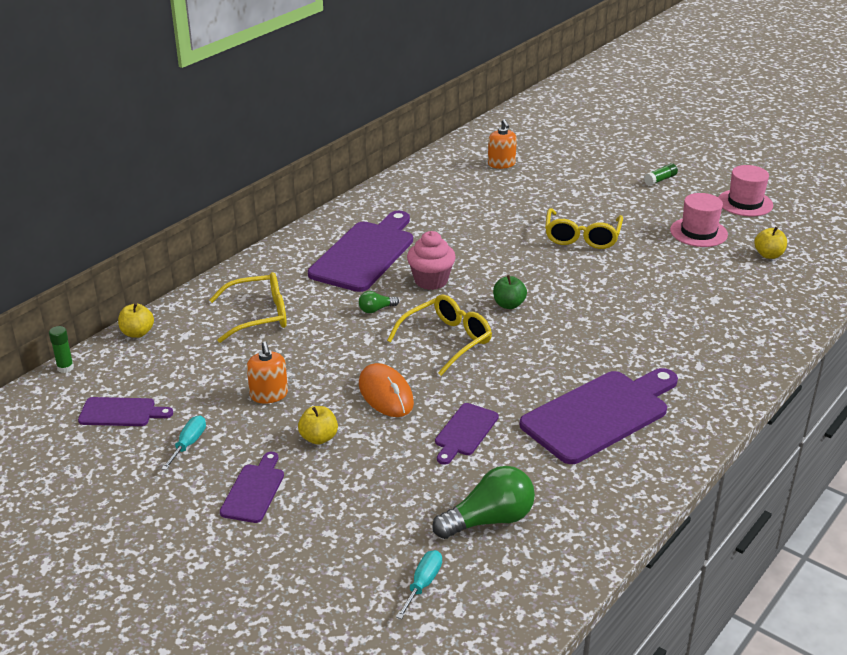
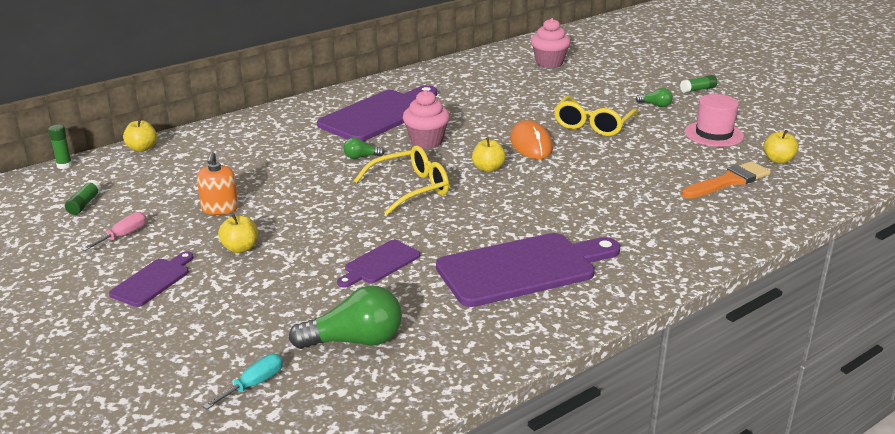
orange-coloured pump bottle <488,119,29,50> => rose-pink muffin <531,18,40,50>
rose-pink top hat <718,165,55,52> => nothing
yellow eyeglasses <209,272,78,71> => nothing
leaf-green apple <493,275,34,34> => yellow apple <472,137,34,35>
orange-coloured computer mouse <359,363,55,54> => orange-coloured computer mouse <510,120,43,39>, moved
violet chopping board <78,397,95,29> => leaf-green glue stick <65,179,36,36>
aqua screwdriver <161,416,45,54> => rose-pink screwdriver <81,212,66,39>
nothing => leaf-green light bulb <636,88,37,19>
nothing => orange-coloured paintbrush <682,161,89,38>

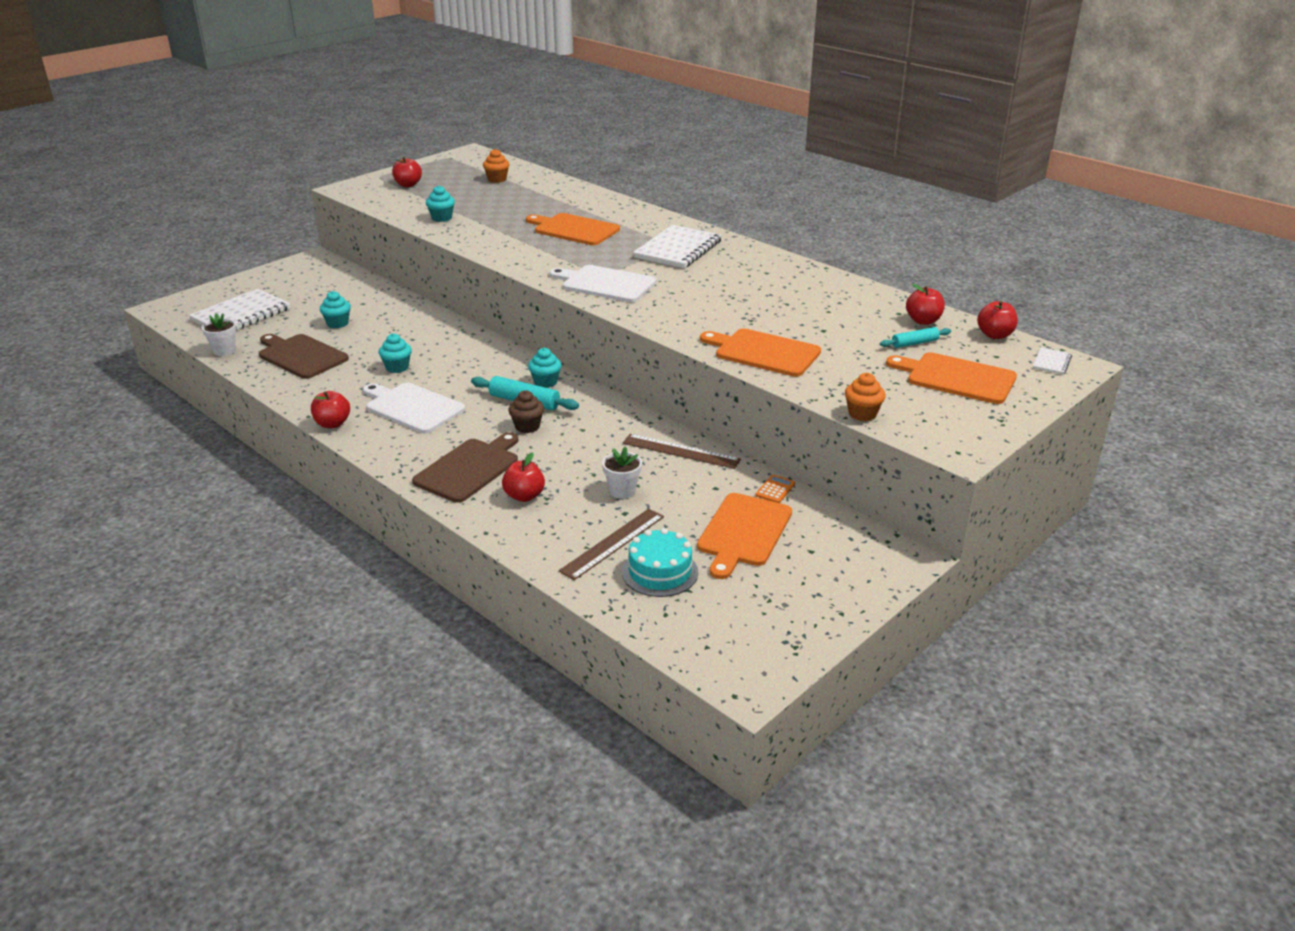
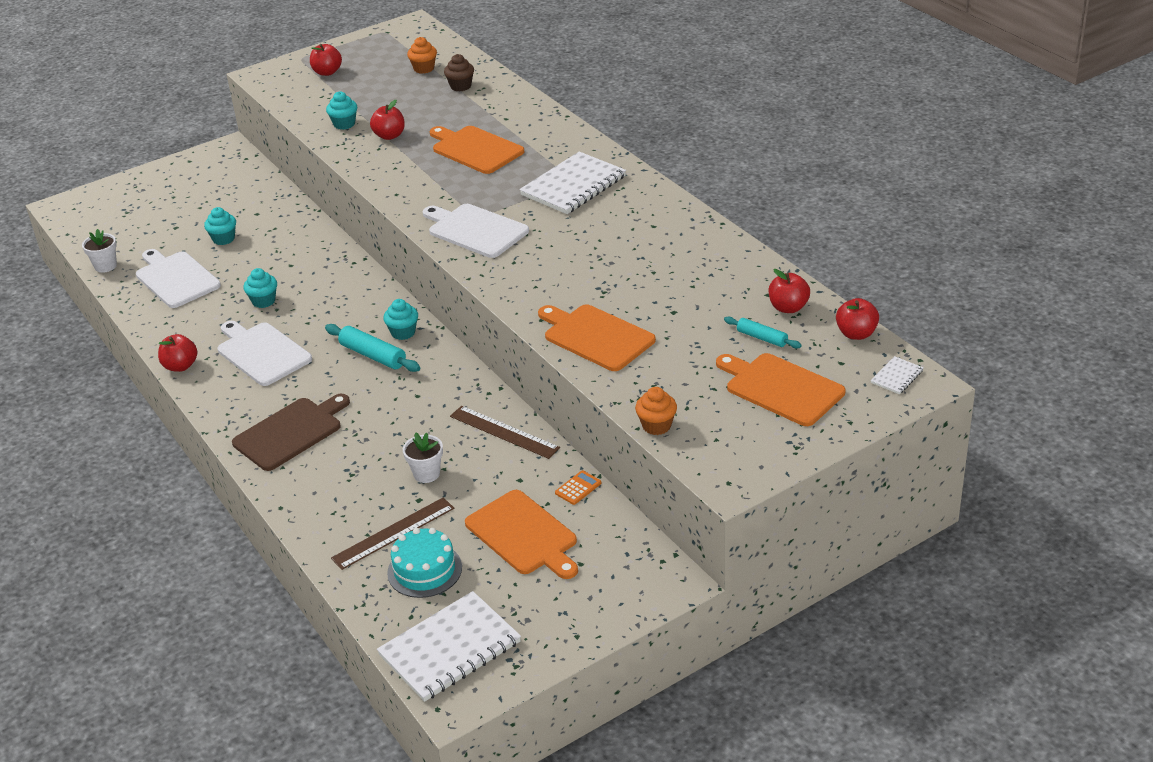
snow-white notebook <189,289,102,42> => snow-white notebook <377,591,144,111>, moved
aqua rolling pin <880,327,71,21> => aqua rolling pin <724,317,78,32>, 45 degrees clockwise
brown chopping board <259,334,90,45> => snow-white chopping board <136,249,85,59>
brown muffin <508,390,36,43> => brown muffin <444,54,30,38>, moved
red apple <502,452,43,50> => red apple <370,100,35,40>, moved
orange-coloured chopping board <697,493,95,86> => orange-coloured chopping board <465,490,113,89>, 75 degrees counterclockwise

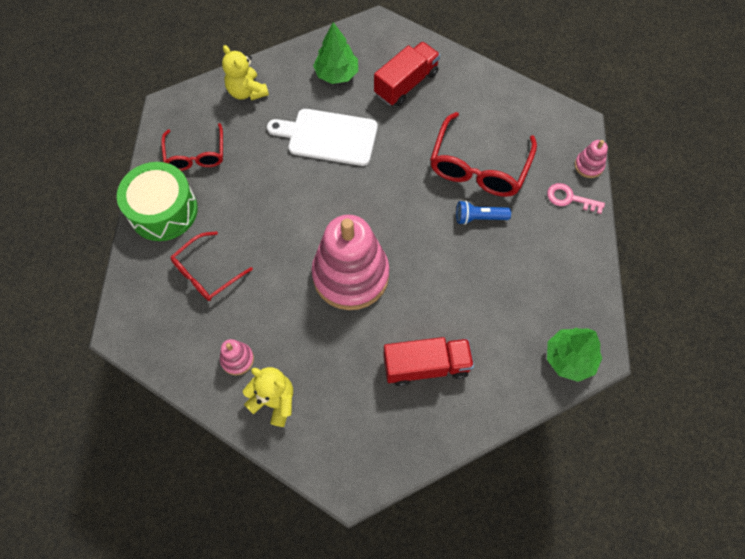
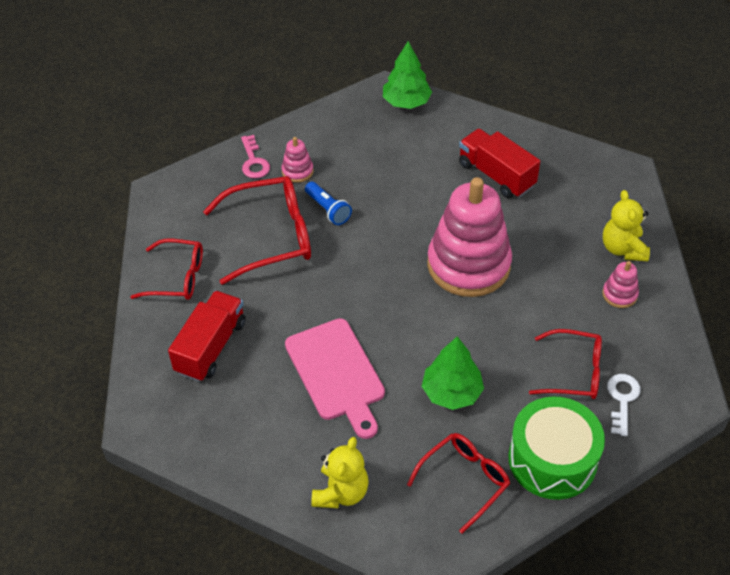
leaf-green tree <313,22,45,62> => leaf-green tree <422,336,62,74>, moved
red toy truck <374,41,66,65> => red toy truck <168,291,78,91>, 105 degrees clockwise
snow-white chopping board <267,109,111,57> => rose-pink chopping board <285,318,100,121>
rose-pink stacking rings <575,140,33,38> => rose-pink stacking rings <281,137,32,46>, moved
nothing => red eyeglasses <130,239,73,61>
nothing => snow-white key <607,374,34,62>

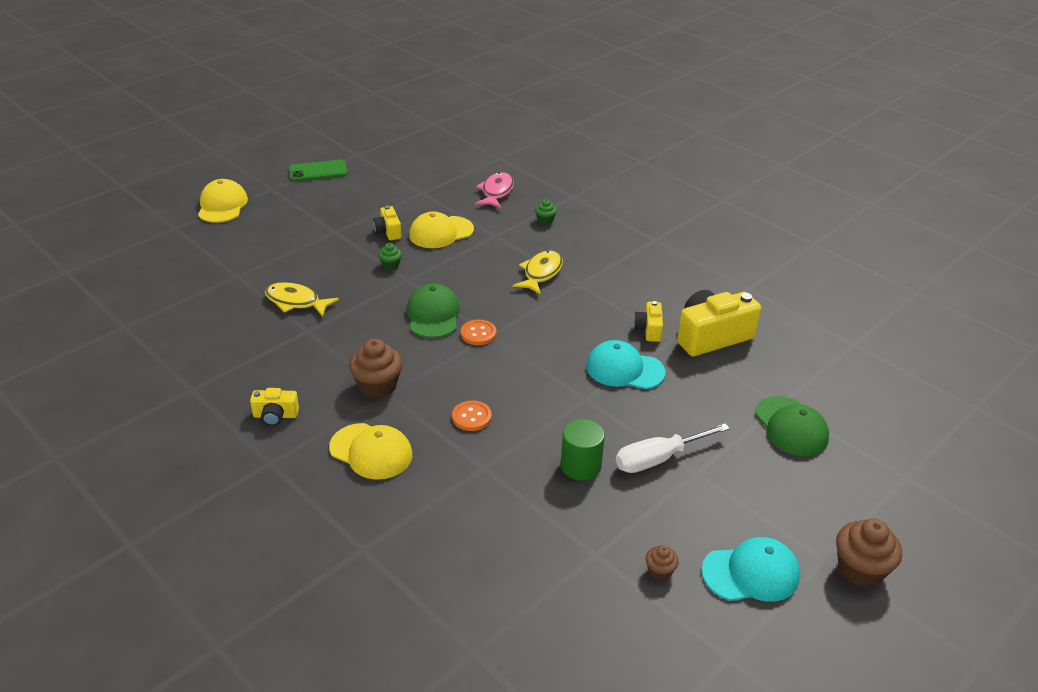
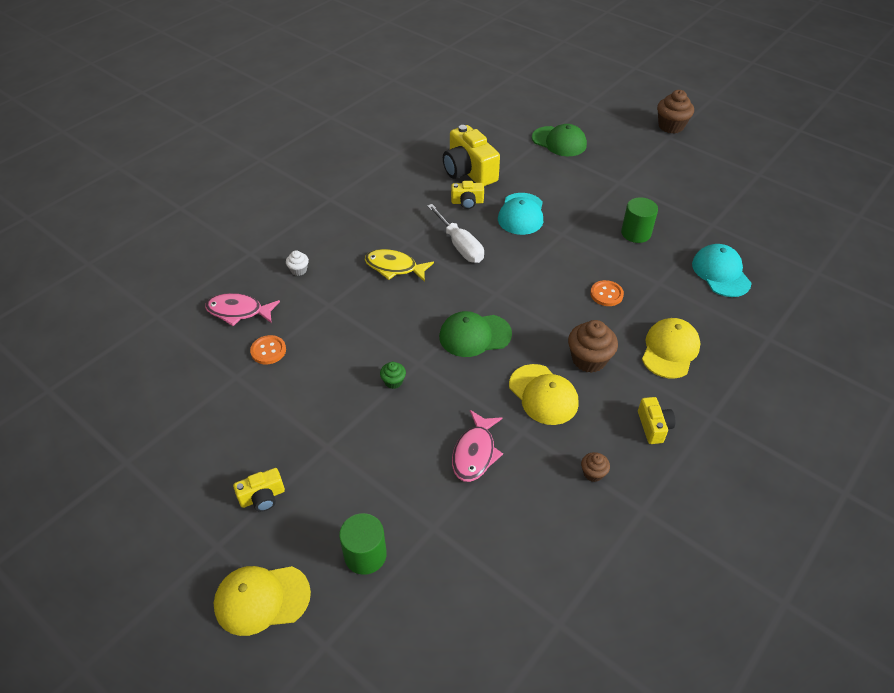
leaf-green smartphone <289,160,59,21> => nothing
leaf-green muffin <535,199,22,26> => snow-white muffin <286,250,23,26>
yellow camera <373,206,28,34> => yellow camera <233,468,52,44>, moved
yellow peaked cap <409,211,65,37> => yellow peaked cap <509,364,70,61>, moved
yellow fish figure <265,282,74,35> => rose-pink fish figure <452,410,51,72>
orange-coloured shirt button <461,320,35,25> => orange-coloured shirt button <250,335,36,29>, moved
leaf-green peaked cap <755,396,74,60> => leaf-green peaked cap <532,124,55,32>, 60 degrees clockwise
snow-white screwdriver <616,423,114,50> => snow-white screwdriver <427,204,57,59>, moved
aqua peaked cap <701,537,99,65> => aqua peaked cap <692,244,60,53>, moved
brown muffin <645,545,34,36> => brown muffin <581,452,29,30>, moved
nothing => leaf-green cylinder <339,513,48,62>

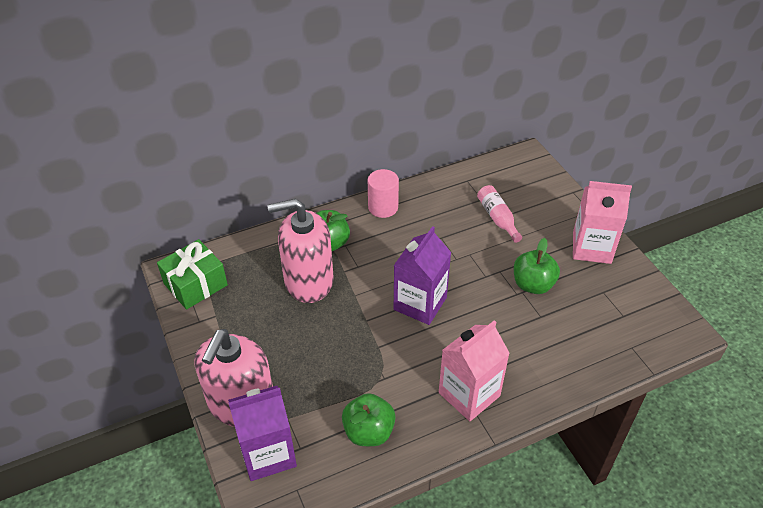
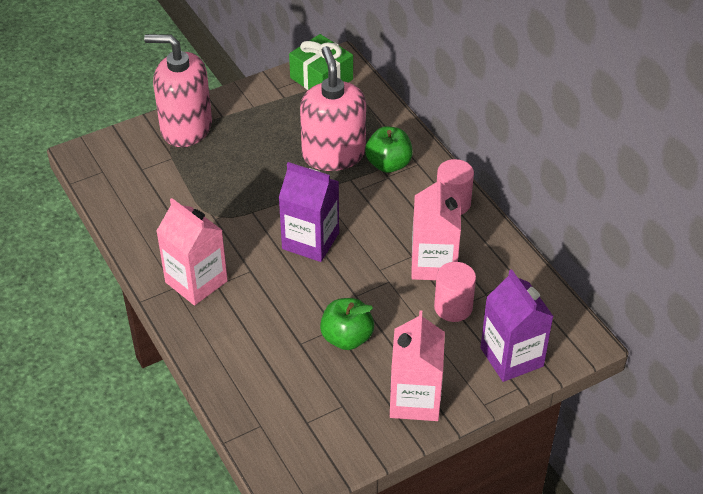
rose-pink flask <477,185,45,58> => rose-pink cylinder <434,262,42,60>
violet milk carton <228,386,69,95> => violet milk carton <480,269,74,113>, moved
leaf-green apple <342,393,54,53> => nothing
nothing => rose-pink milk carton <411,176,50,104>

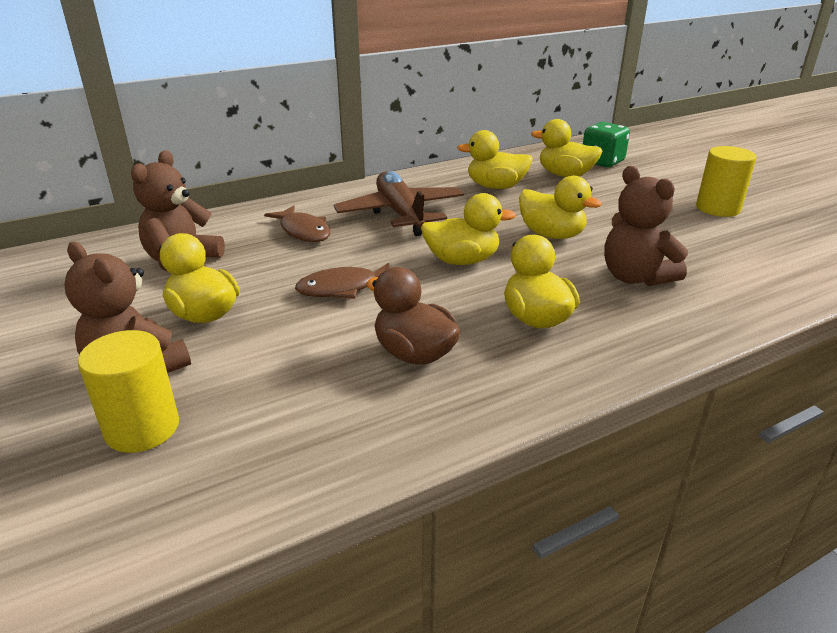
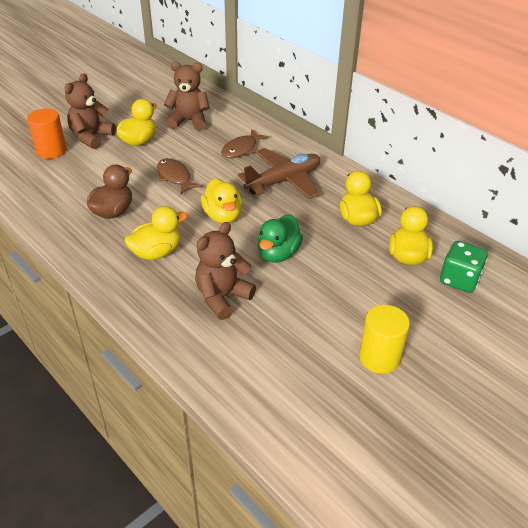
yellow rubber duck <519,176,83,63> => leaf-green rubber duck <257,215,46,48>
yellow cylinder <78,330,101,123> => orange-coloured cylinder <27,108,40,51>

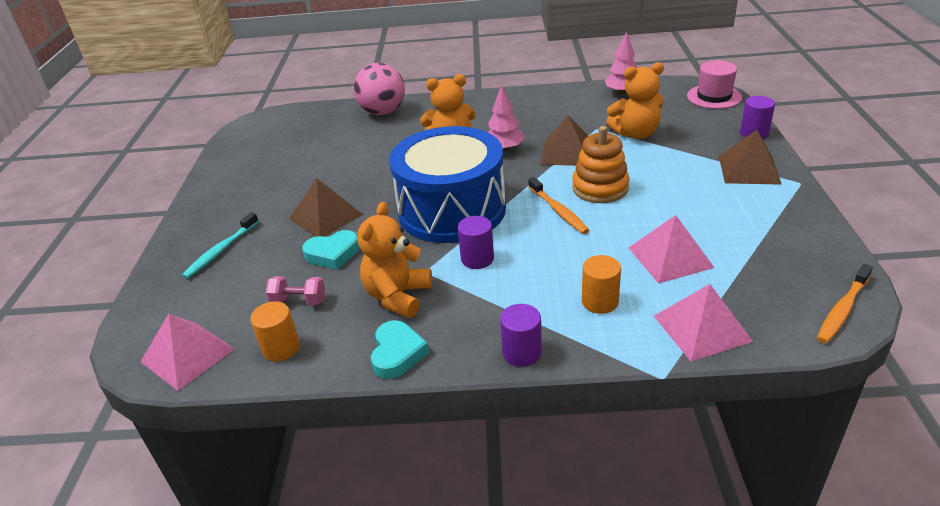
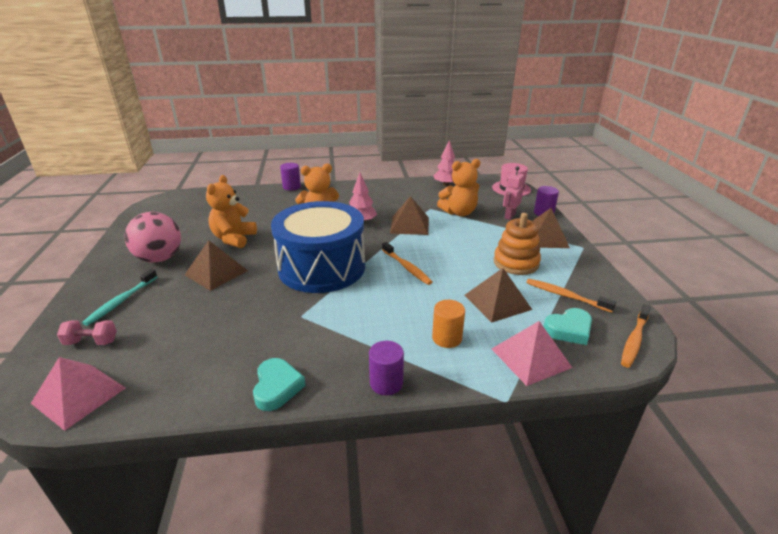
rose-pink sphere <354,63,51,52> => rose-pink sphere <124,212,57,50>, moved
orange-coloured stacking rings <572,126,57,77> => orange-coloured stacking rings <494,213,47,62>, moved
orange-coloured teddy bear <357,202,75,116> => orange-coloured teddy bear <206,175,51,73>, moved
rose-pink pyramid shape <629,215,85,69> => brown pyramid shape <464,268,68,55>
violet cylinder <458,216,36,53> => violet cylinder <280,163,21,28>, moved
aqua love heart <302,230,58,40> => aqua love heart <543,308,49,37>, moved
rose-pink free weight <265,276,60,29> => rose-pink free weight <57,320,60,25>, moved
orange-coloured cylinder <250,301,50,61> => nothing
nothing => rose-pink toy robot <503,166,21,54>
nothing => orange-coloured dental brush <526,279,90,34>

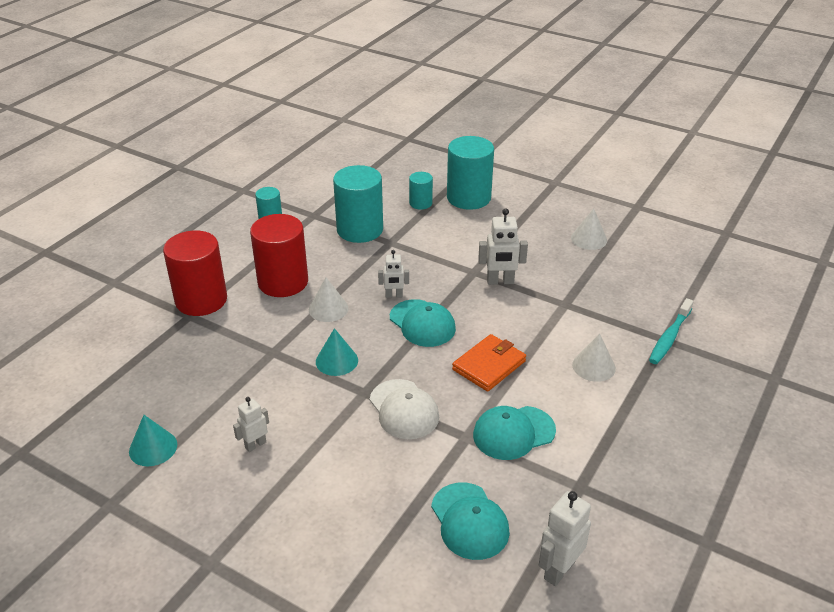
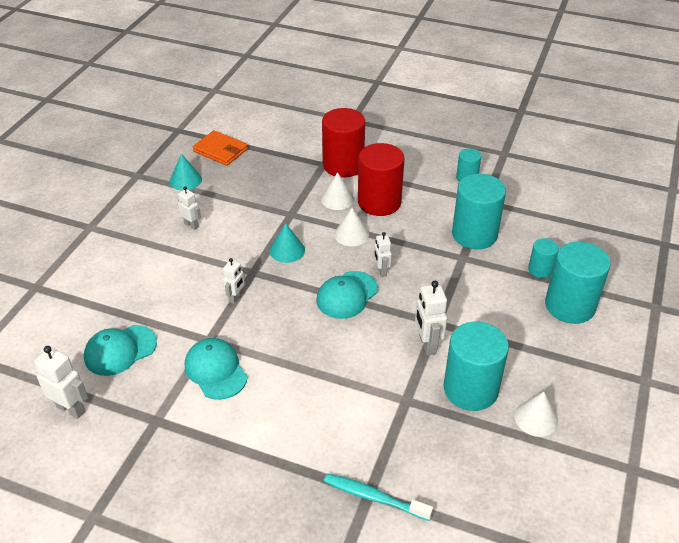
orange-coloured wallet <452,334,74,58> => orange-coloured wallet <193,130,55,36>, moved
snow-white cone shape <572,334,44,48> => snow-white cone shape <321,172,33,38>, moved
snow-white peaked cap <370,379,69,60> => snow-white toy robot <223,258,22,46>
nothing => aqua cylinder <444,322,65,89>

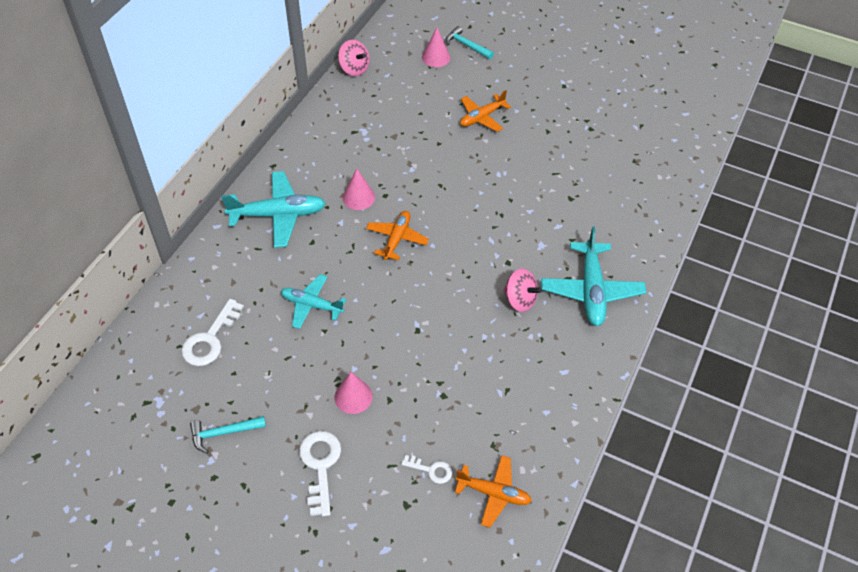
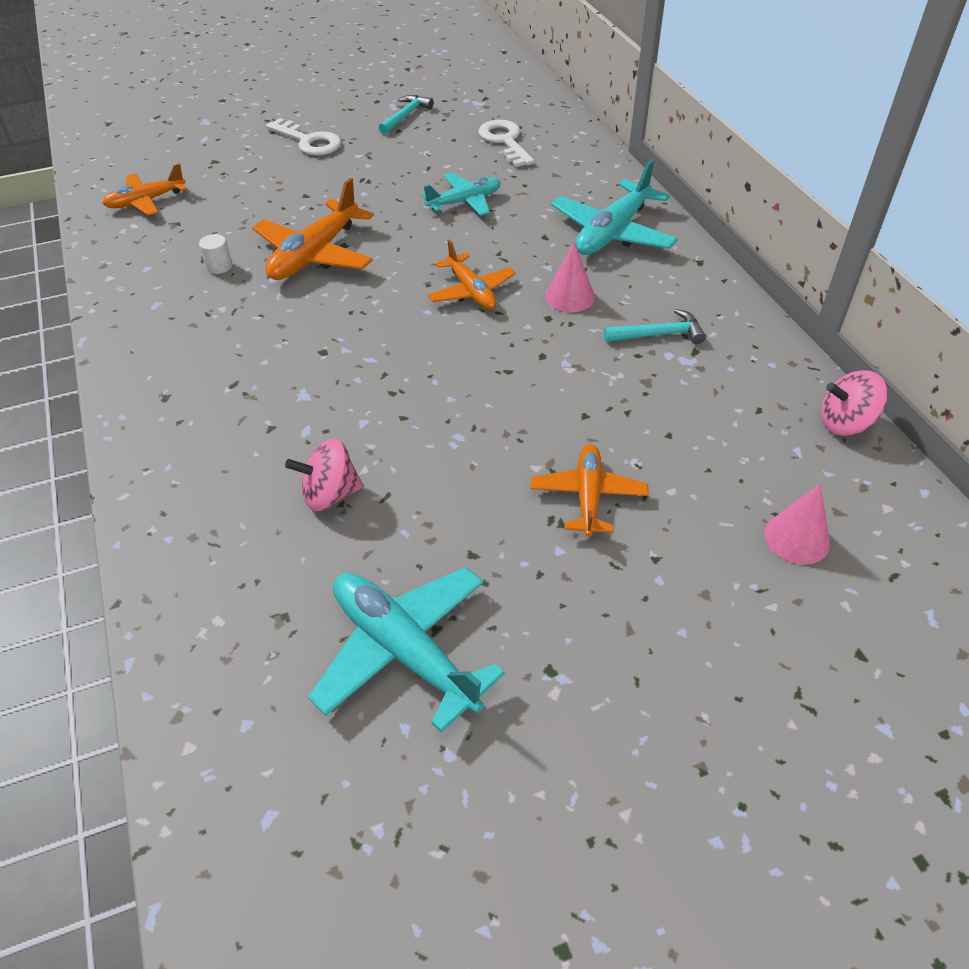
aqua claw hammer <446,26,48,33> => aqua claw hammer <604,309,102,35>, moved
aqua toy plane <541,226,105,100> => aqua toy plane <308,567,197,166>, moved
rose-pink toy top <503,268,39,44> => rose-pink toy top <285,438,78,73>, moved
rose-pink cone shape <335,372,38,42> => nothing
snow-white key <401,455,51,29> => nothing
nothing => orange-coloured toy plane <252,178,122,102>
nothing => snow-white cylinder <199,234,33,40>

